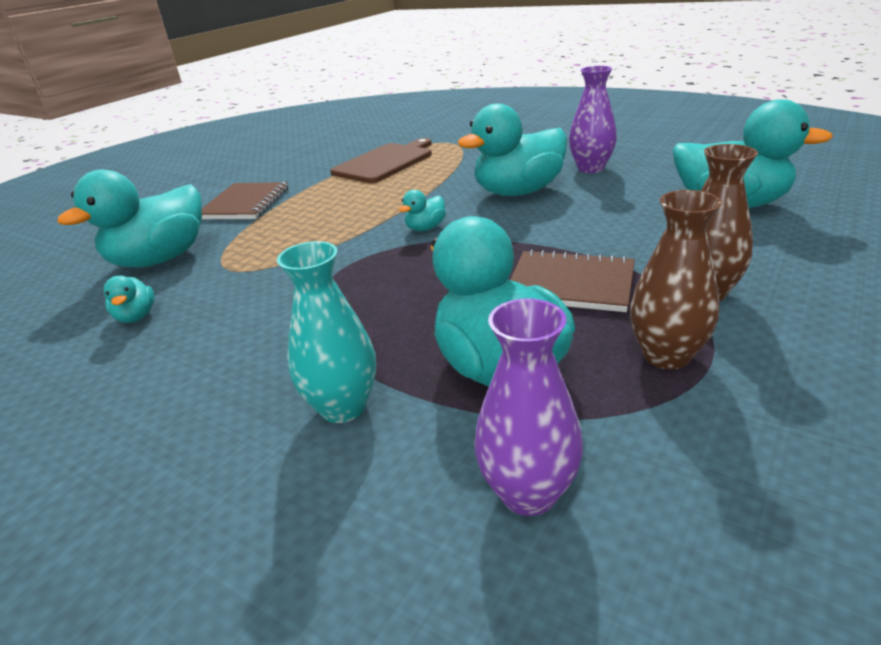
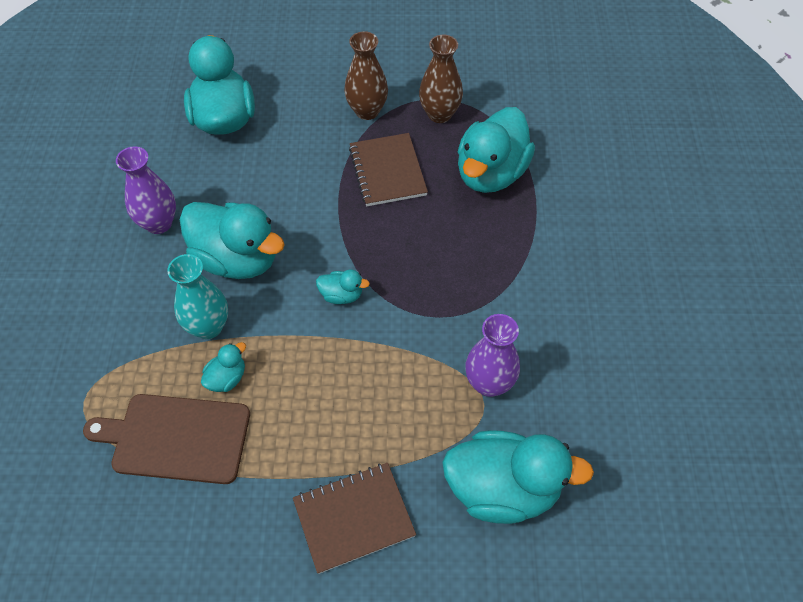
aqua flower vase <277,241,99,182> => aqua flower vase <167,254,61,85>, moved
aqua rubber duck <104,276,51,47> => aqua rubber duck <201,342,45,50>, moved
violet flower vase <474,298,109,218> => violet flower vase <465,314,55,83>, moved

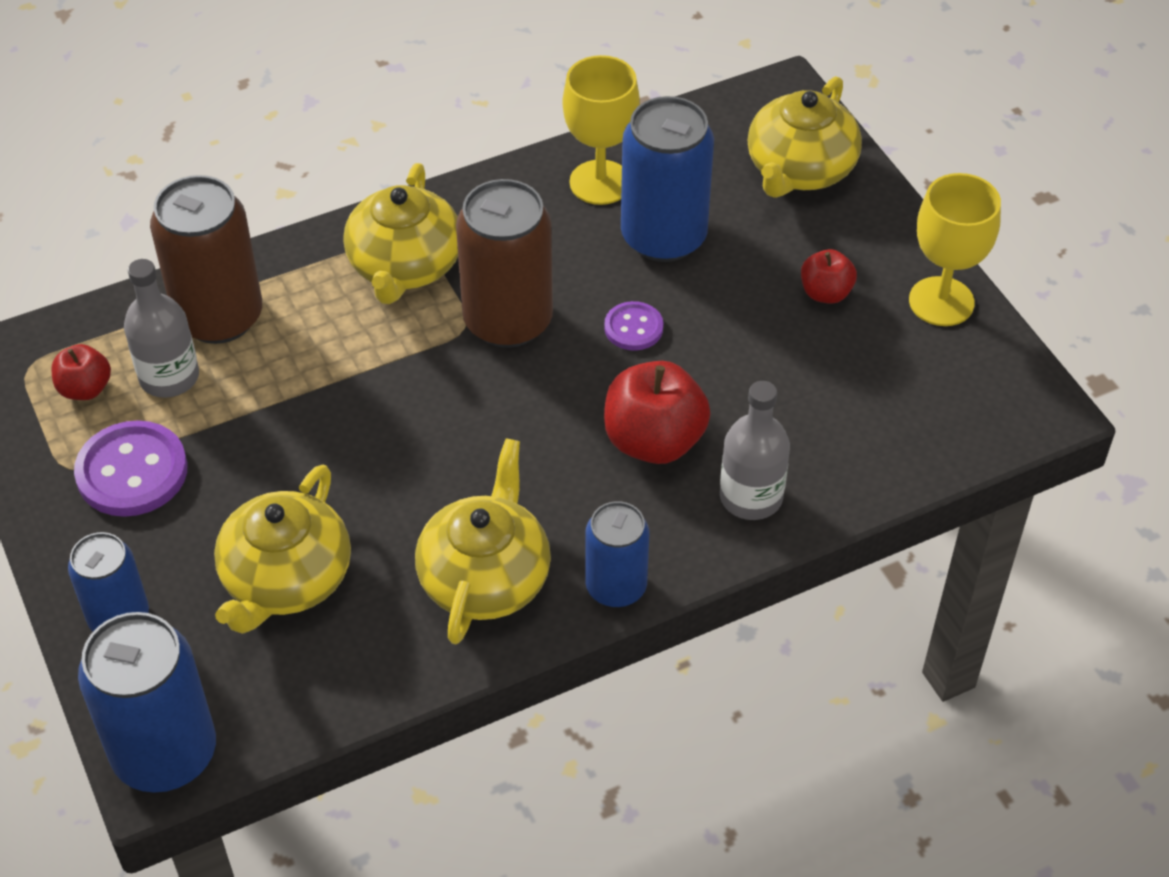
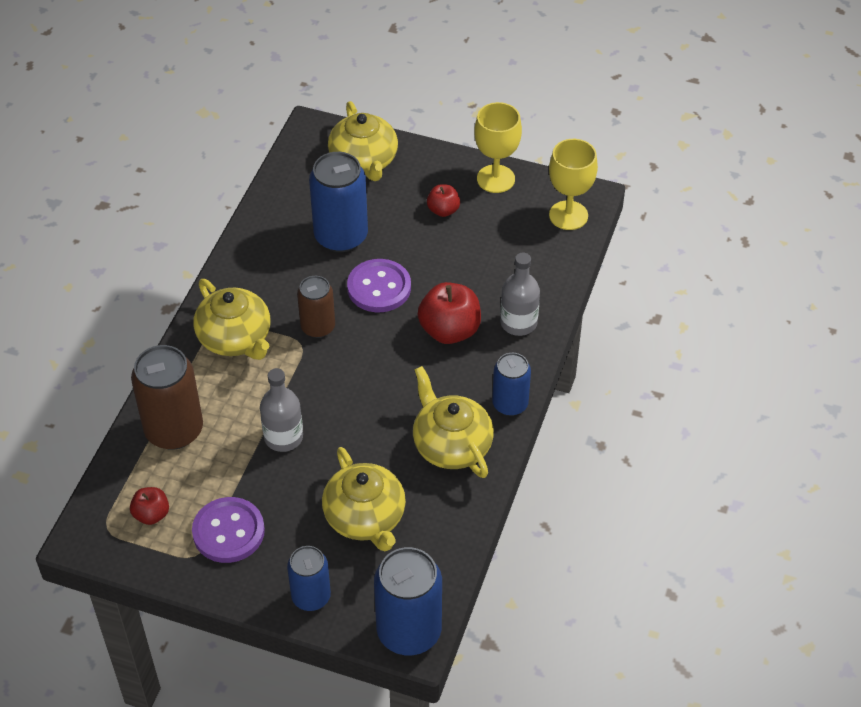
yellow goblet <563,55,77,150> => yellow goblet <549,139,49,91>, moved
brown can <456,179,97,169> => brown can <297,276,38,62>, x0.62
gray flask <124,259,75,139> => gray flask <260,368,43,84>, moved
violet shirt button <604,301,59,50> => violet shirt button <347,259,64,54>, x1.76

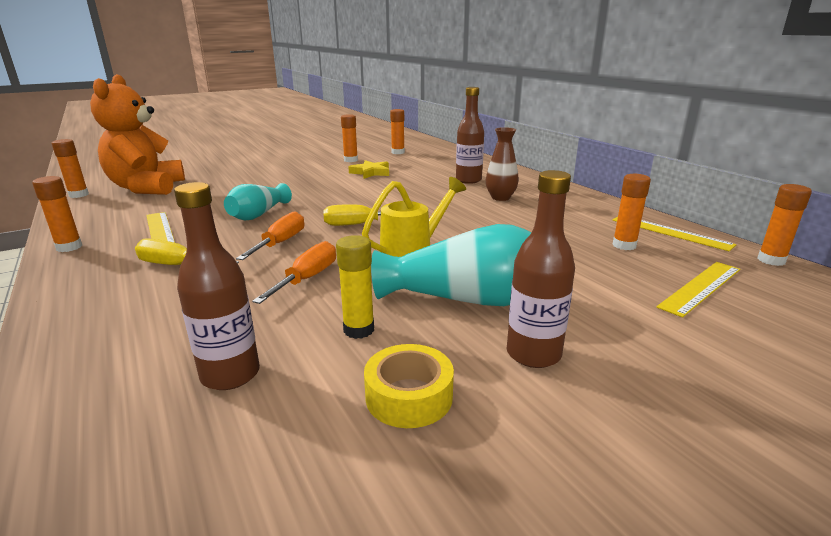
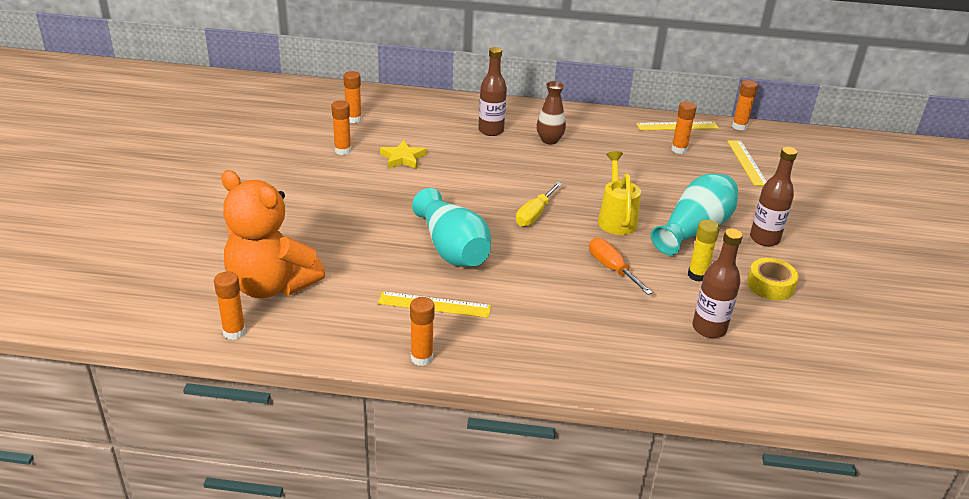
aqua flower vase <224,183,68,37> => aqua flower vase <412,188,79,79>, x1.57
orange-coloured screwdriver <236,211,68,49> => nothing
yellow screwdriver <135,239,104,26> => nothing

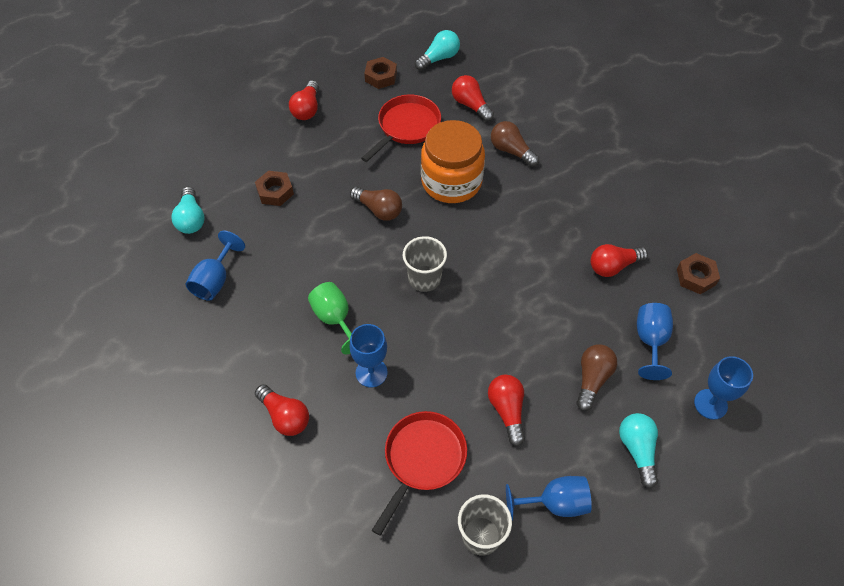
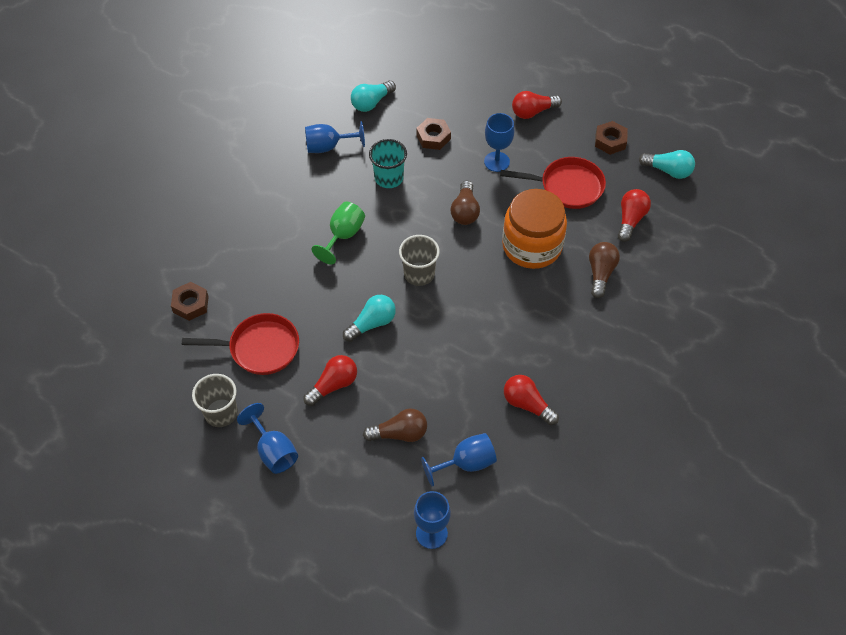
brown hex nut <677,253,43,41> => brown hex nut <171,282,38,39>, moved
blue goblet <349,324,38,63> => blue goblet <484,113,31,59>, moved
red light bulb <255,384,54,52> => nothing
aqua light bulb <619,413,39,76> => aqua light bulb <343,295,53,47>, moved
nothing => aqua tumbler <369,139,38,49>

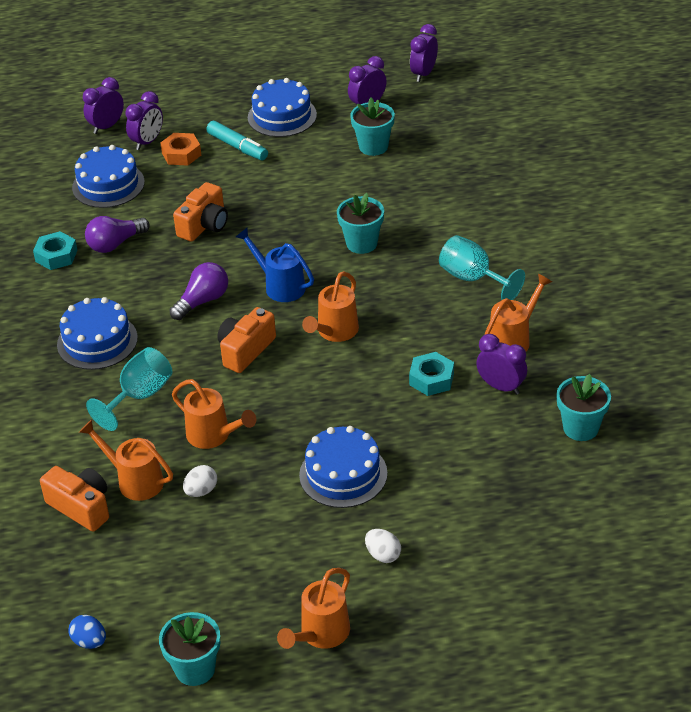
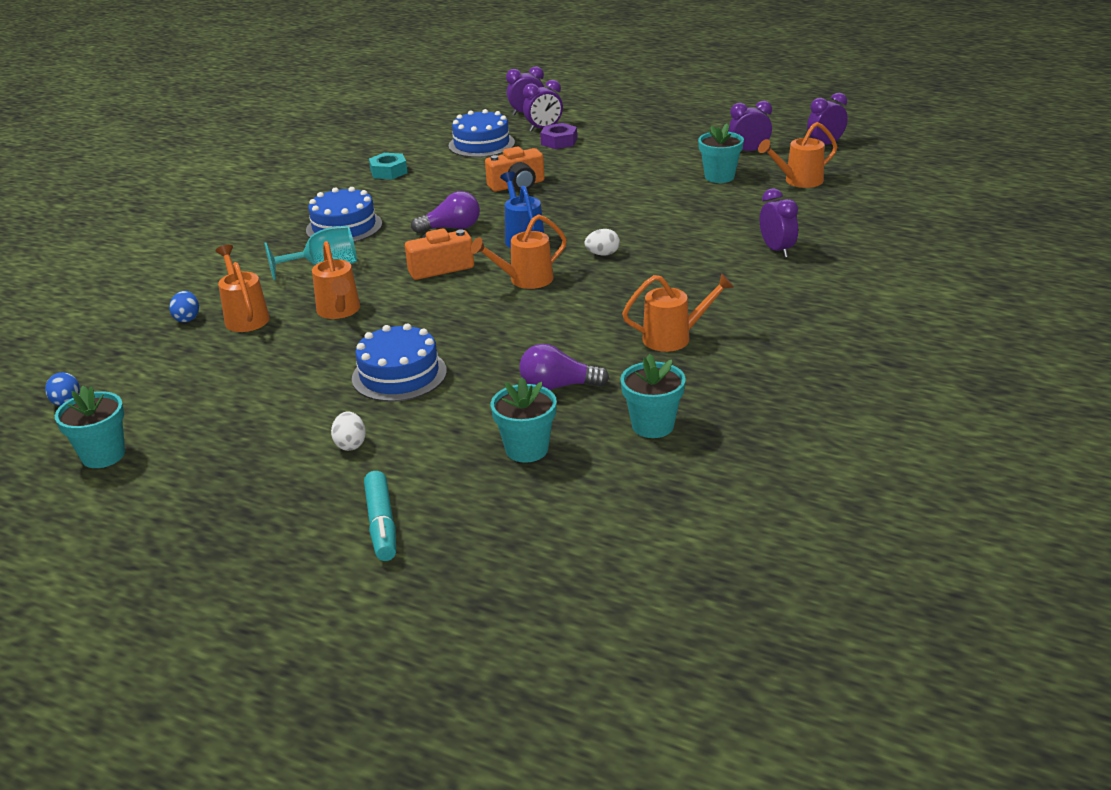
blue layer cake <248,78,69,59> => nothing
aqua marker pen <206,121,62,39> => aqua marker pen <364,471,32,90>, moved
orange-coloured hex nut <160,133,41,33> => violet hex nut <540,123,37,26>
aqua plant pot <337,193,47,61> => aqua plant pot <491,377,66,86>, moved
violet light bulb <85,216,65,37> => violet light bulb <519,344,90,46>, moved
aqua goblet <439,235,86,65> => nothing
violet bedside clock <476,334,51,61> => violet bedside clock <760,188,38,70>, moved
aqua hex nut <409,352,45,44> => nothing
snow-white egg shape <183,465,34,32> => snow-white egg shape <585,229,35,27>, moved
orange-coloured camera <40,466,69,66> => blue egg shape <169,291,30,31>
orange-coloured watering pot <277,568,73,81> => orange-coloured watering pot <758,122,79,66>, moved

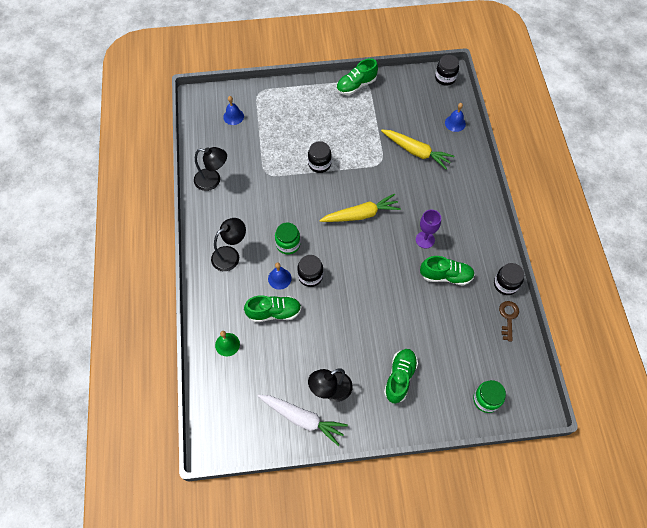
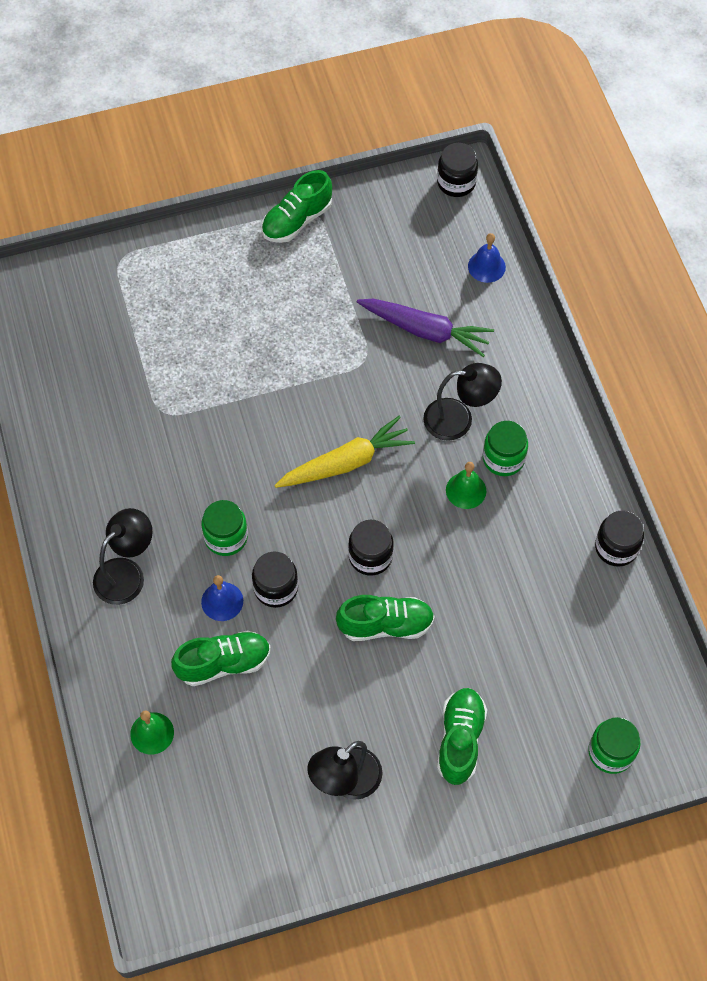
blue bell <223,96,21,29> => nothing
yellow toy carrot <381,130,73,39> => violet toy carrot <357,299,137,58>
black jar <308,141,24,32> => black jar <348,520,46,56>, moved
black lamp <194,147,33,44> => black lamp <423,363,79,78>, moved
violet goblet <416,209,25,39> => leaf-green bell <446,462,40,47>
leaf-green shoe <420,256,55,30> => leaf-green shoe <336,595,99,46>, moved
brown key <499,301,20,41> => nothing
snow-white toy carrot <258,395,90,51> => nothing
nothing => leaf-green jar <483,421,45,55>

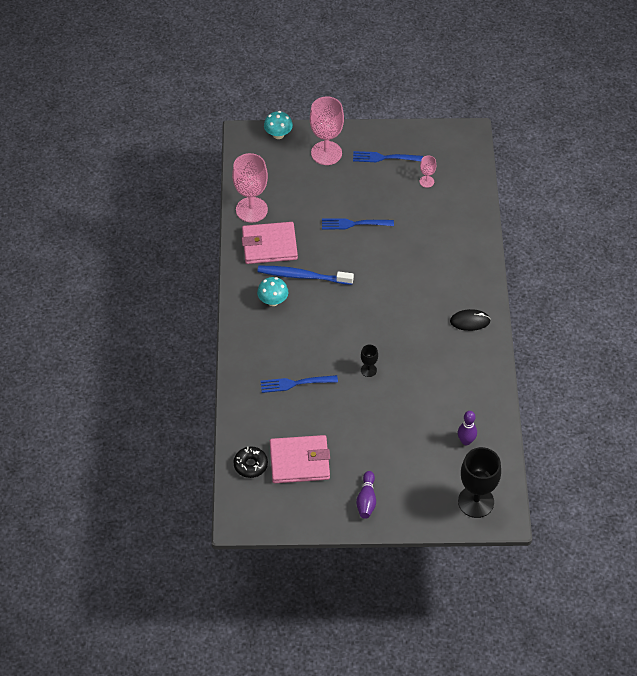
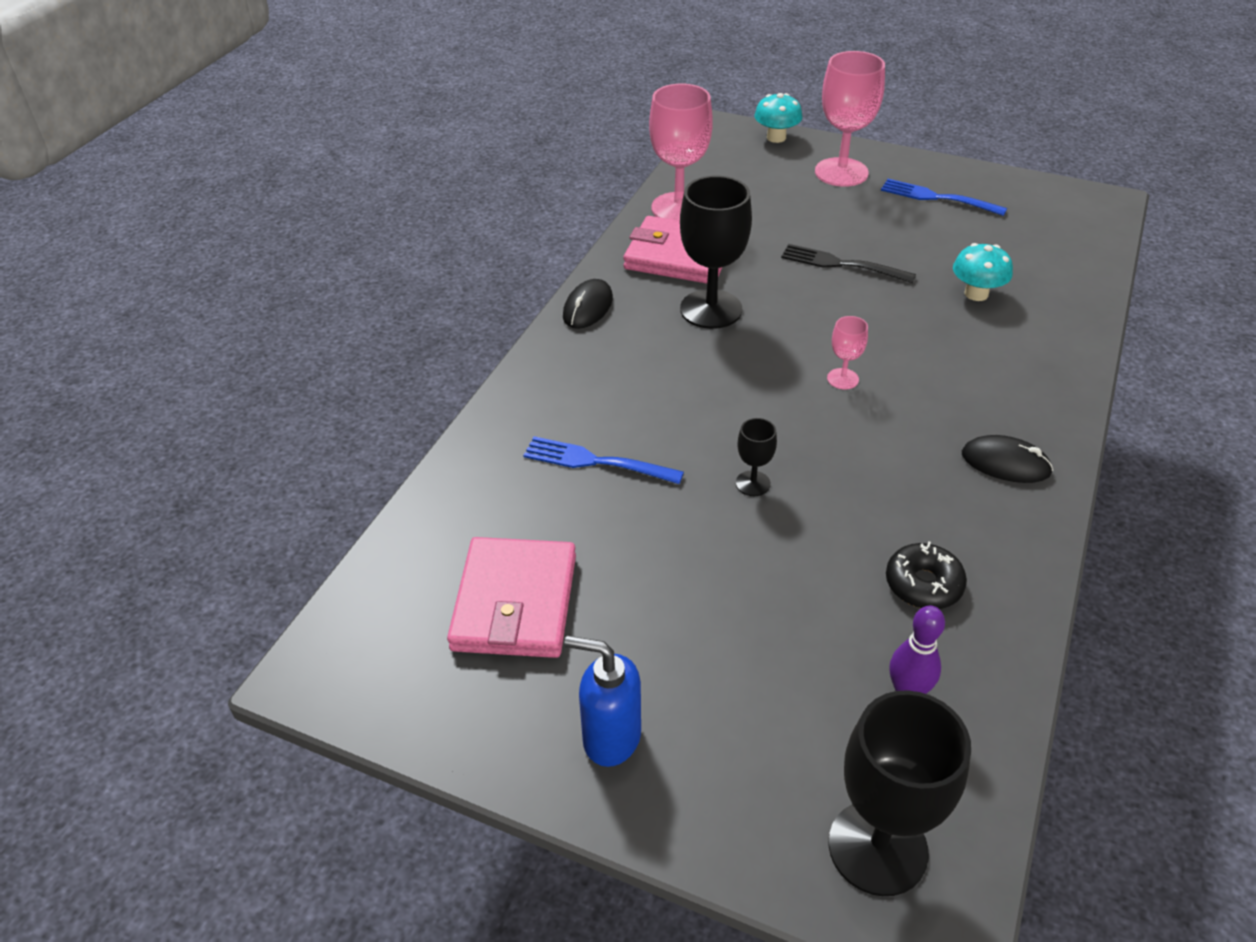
rose-pink goblet <420,156,16,32> => rose-pink goblet <827,316,41,73>, moved
blue table fork <322,218,72,11> => black table fork <781,244,135,39>
blue dental brush <257,266,97,19> => black goblet <680,176,72,153>
aqua toadstool <257,277,31,29> => aqua toadstool <953,243,60,58>, moved
rose-pink wallet <270,435,60,48> => rose-pink wallet <447,537,129,121>, 75 degrees clockwise
black glazed donut <234,446,34,32> => black glazed donut <886,541,81,68>, moved
violet tenpin <356,471,20,48> => blue pump bottle <564,636,77,131>
nothing => black computer mouse <563,279,50,50>

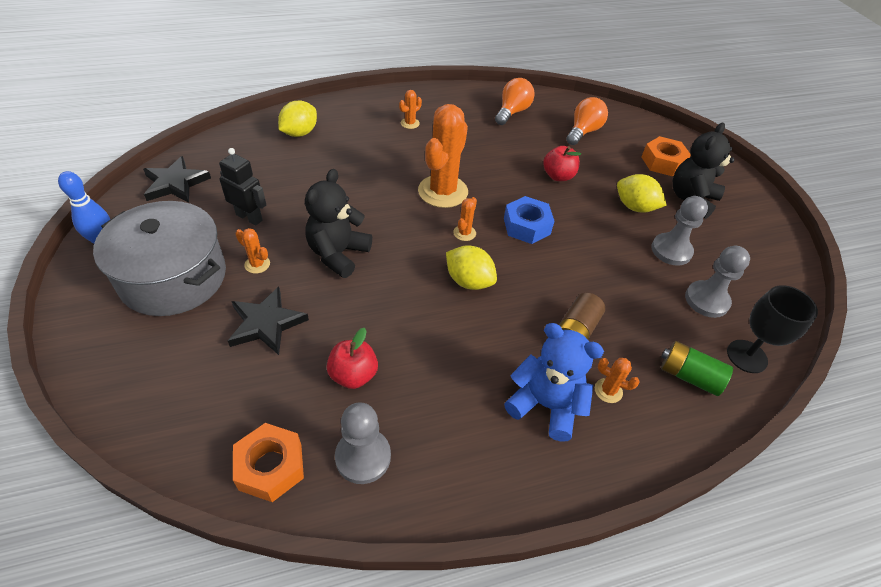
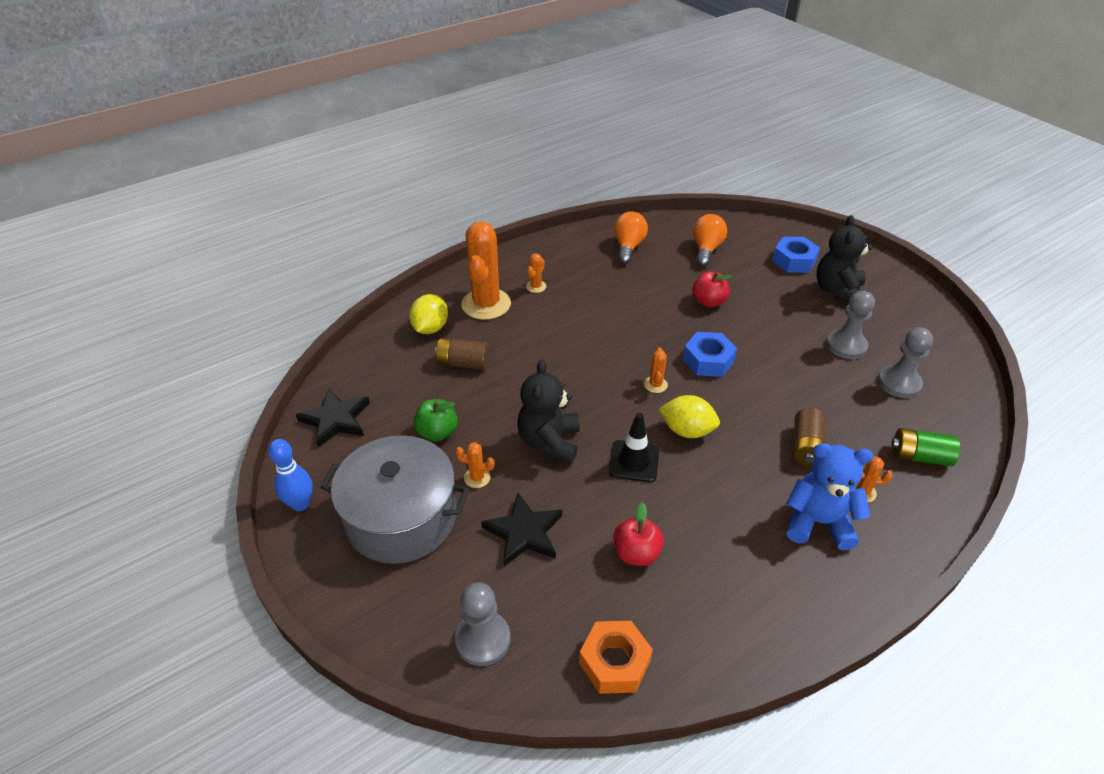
orange-coloured prickly plant <418,104,50,104> => orange-coloured prickly plant <461,221,50,99>, moved
orange-coloured hex nut <641,136,50,40> => blue hex nut <772,237,48,36>
black toy robot <219,148,47,78> => leaf-green apple <413,399,45,42>
yellow citrus fruit <617,174,50,39> => nothing
black goblet <727,285,91,88> => nothing
gray pawn <335,402,56,82> => gray pawn <455,582,56,84>, moved
nothing => brown AA battery <435,338,54,31>
nothing => black road cone <609,413,50,69>

